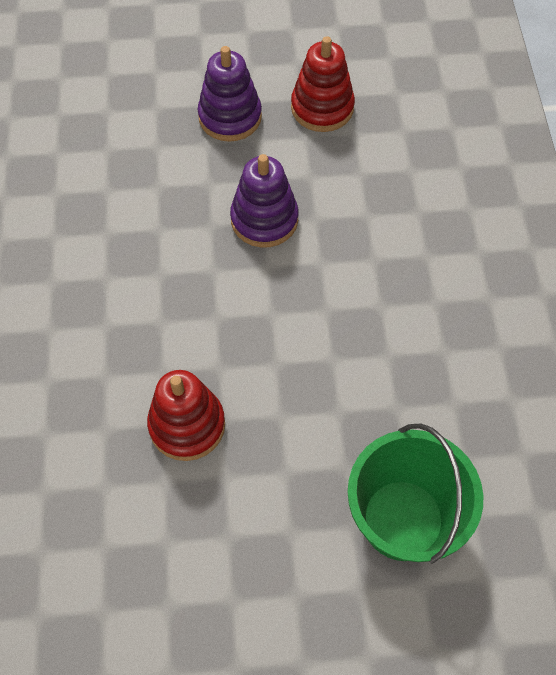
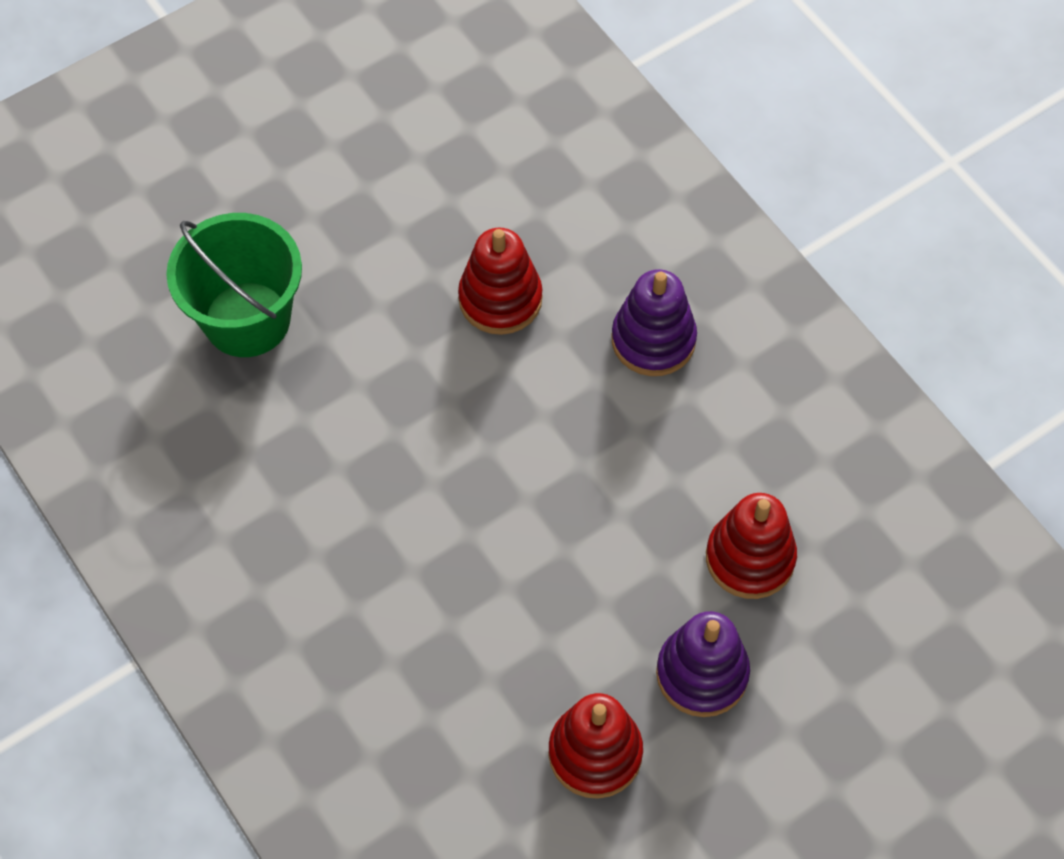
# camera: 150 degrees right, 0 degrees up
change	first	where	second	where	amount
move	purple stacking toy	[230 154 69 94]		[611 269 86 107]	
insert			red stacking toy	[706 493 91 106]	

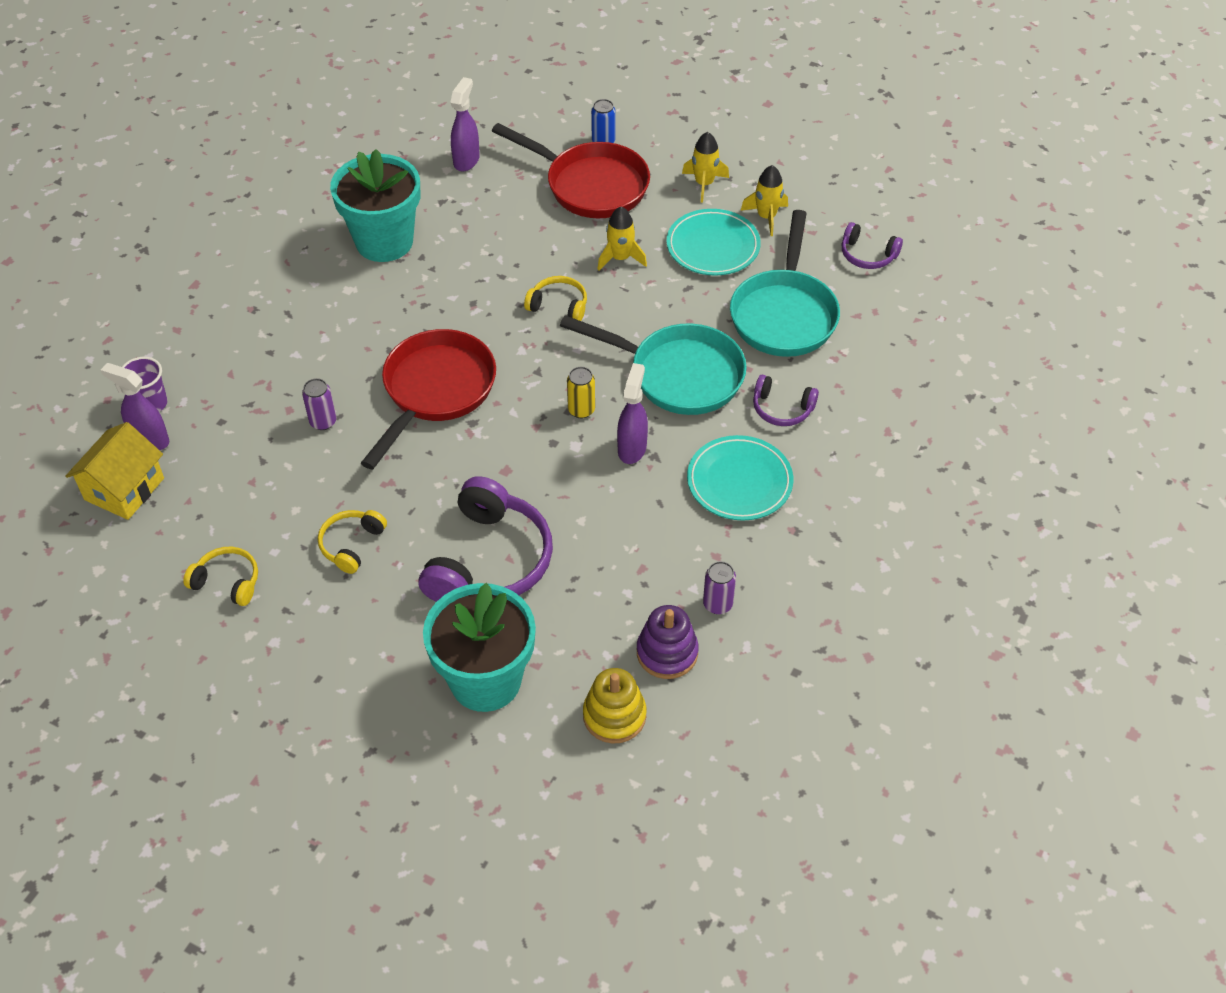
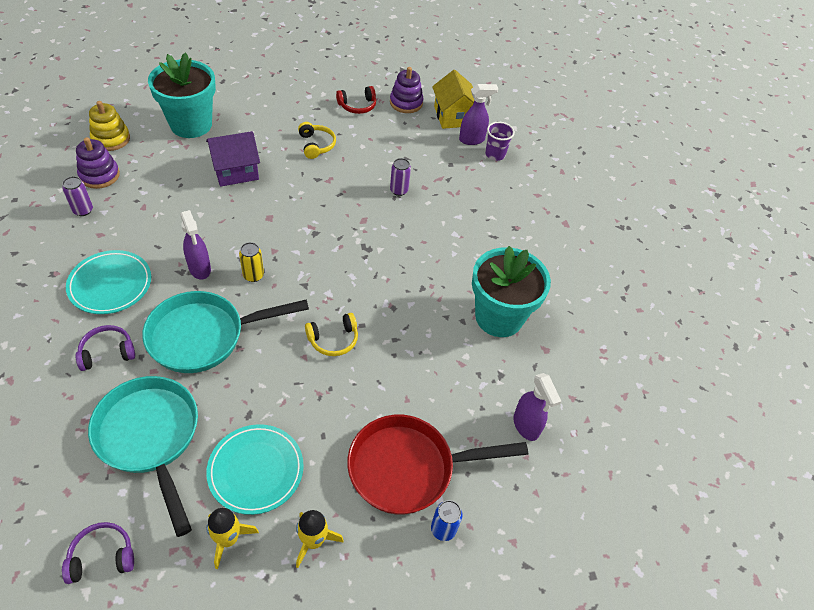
# camera: 135 degrees right, 0 degrees up
change	first	where	second	where	amount
delete	yellow rocket	[597 207 50 64]			
delete	red pan	[361 329 135 140]			
replace	purple headphones	[419 476 134 126]	purple house	[206 131 54 56]	
recolor	yellow headphones	[183 547 75 59]	red headphones	[336 86 40 28]	
insert			purple stacking toy	[390 67 33 46]	

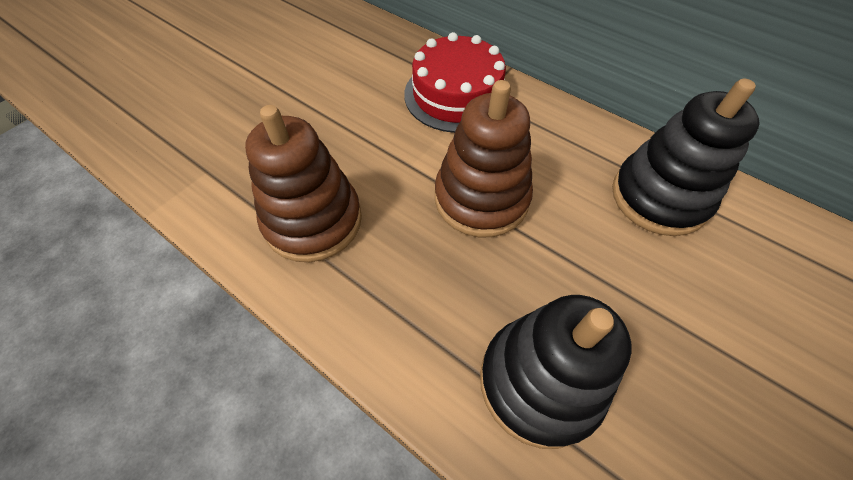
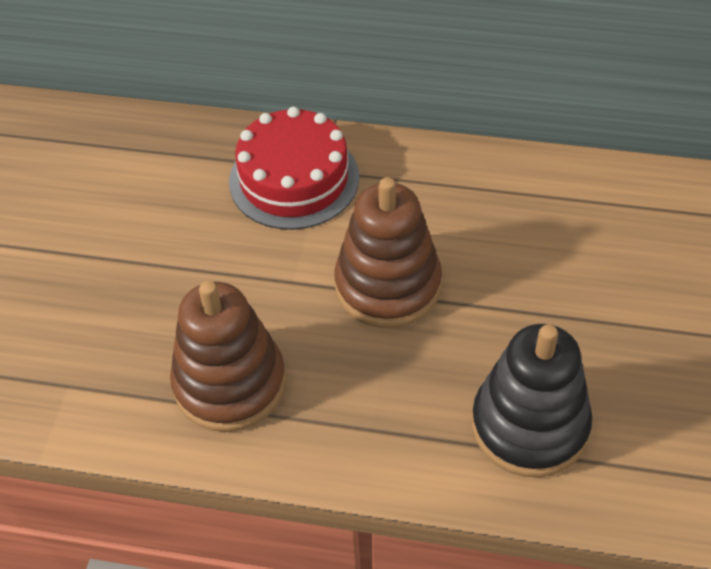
# camera: 25 degrees left, 5 degrees down
change	first	where	second	where	amount
delete	black stacking toy	[612 79 148 157]			

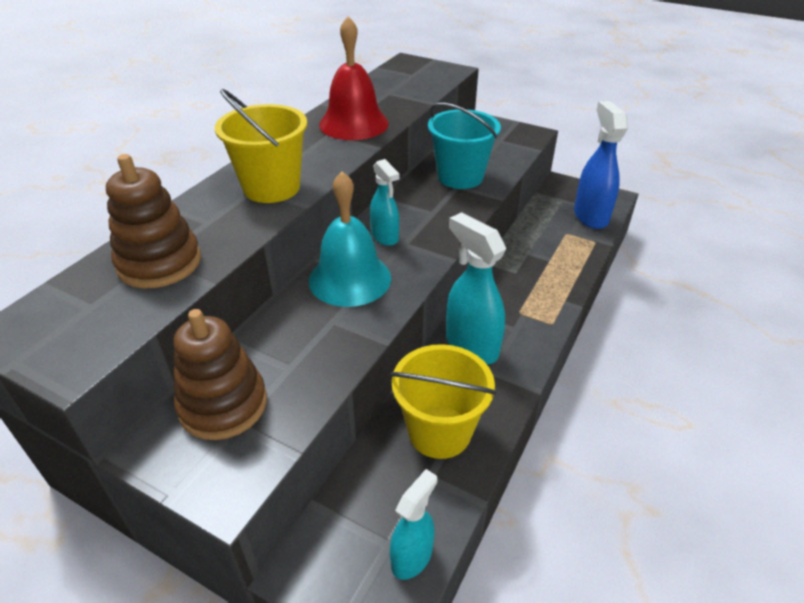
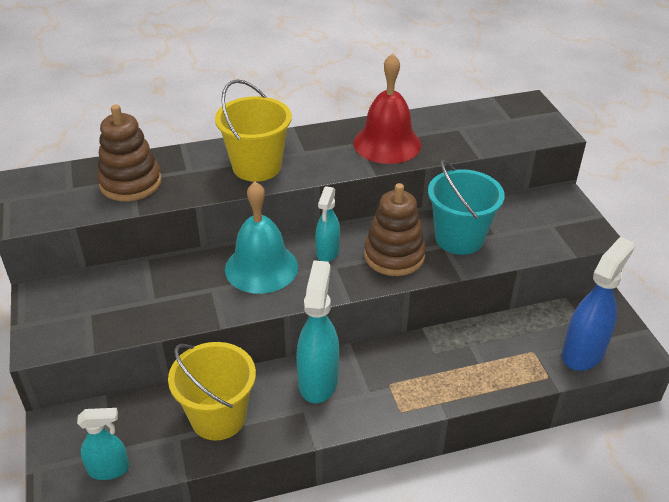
# camera: 45 degrees right, 0 degrees up
change	first	where	second	where	amount
move	brown stacking toy	[173 309 94 131]		[364 183 62 93]	

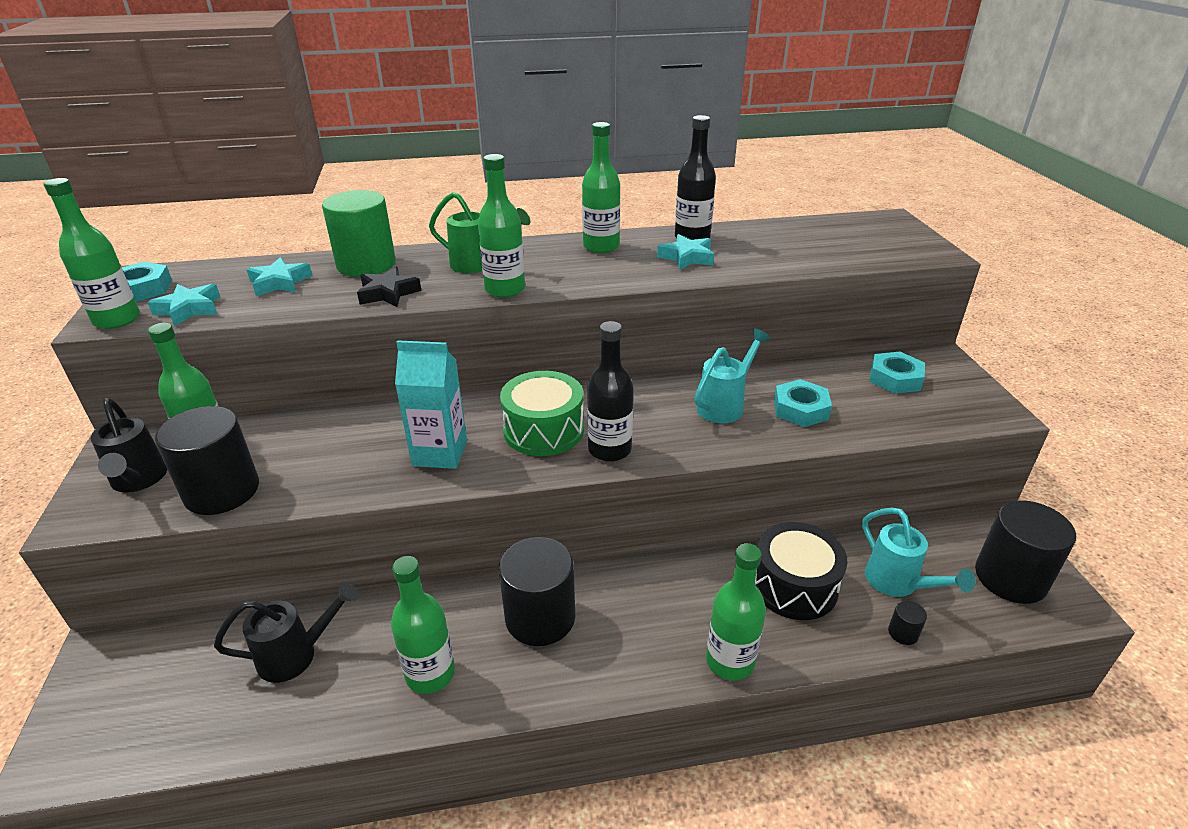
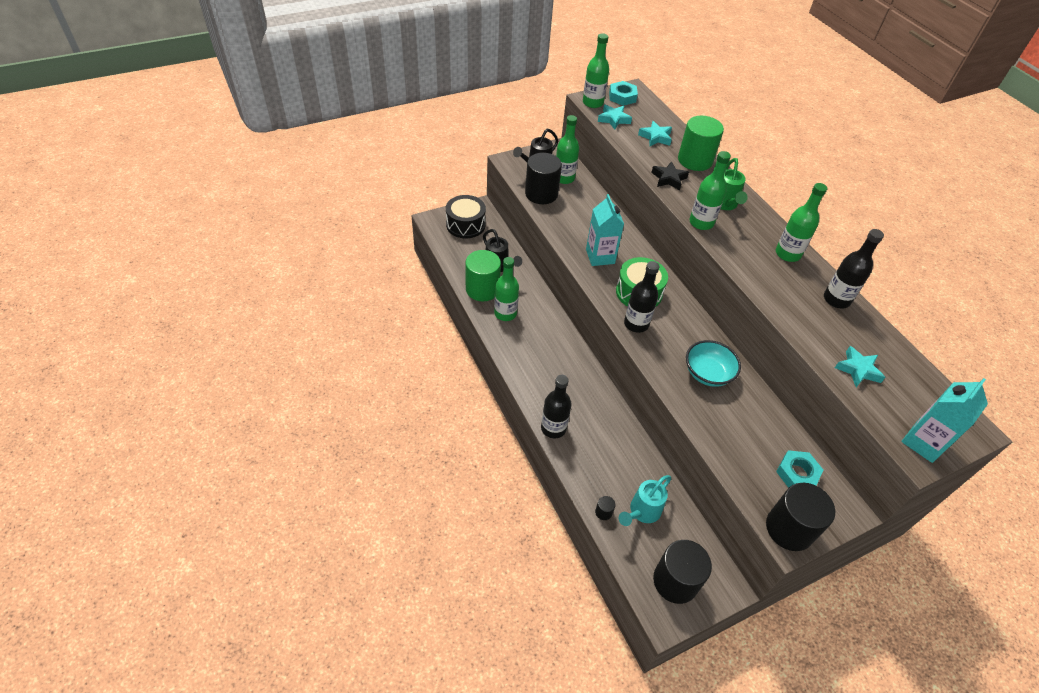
# camera: 70 degrees right, 15 degrees up
change	first	where	second	where	amount
move	turquoise star	[657 234 57 36]		[835 346 50 41]	
replace	turquoise watering can	[695 328 75 95]	turquoise bowl	[686 340 55 47]	
delete	turquoise nut	[774 379 58 48]			
move	black drum	[755 522 93 98]		[446 195 40 43]	
move	black cylinder	[499 537 76 109]		[766 483 69 68]	
recolor	green bottle	[706 543 60 137]	black bottle	[541 375 31 63]	
insert			green cylinder	[465 250 36 51]	
insert			turquoise carton	[901 378 87 85]	

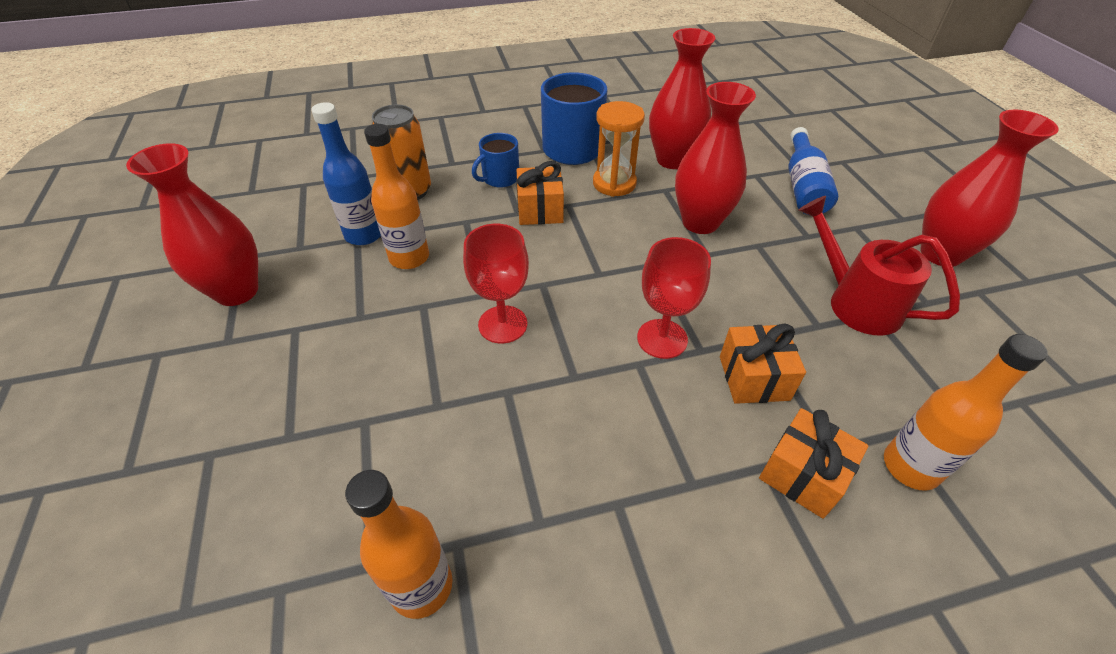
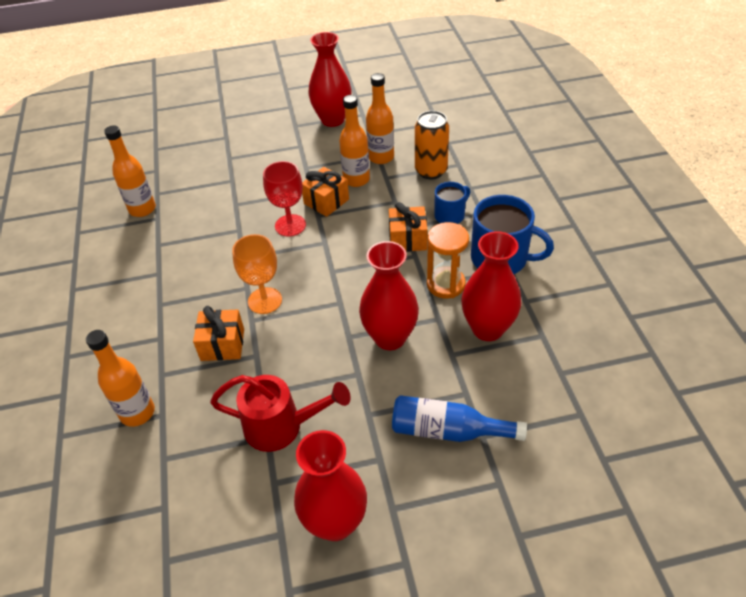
# camera: 95 degrees right, 0 degrees up
change	first	where	second	where	amount
recolor	blue bottle	[311 102 70 143]	orange bottle	[366 73 28 91]	
rotate	blue mug	[472 133 47 55]		[434 182 36 42]	90 degrees clockwise
rotate	red watering can	[798 196 162 140]		[210 375 141 77]	45 degrees clockwise
recolor	red goblet	[637 237 74 122]	orange goblet	[232 234 50 80]	
move	orange gift	[759 408 109 111]		[302 167 47 50]	

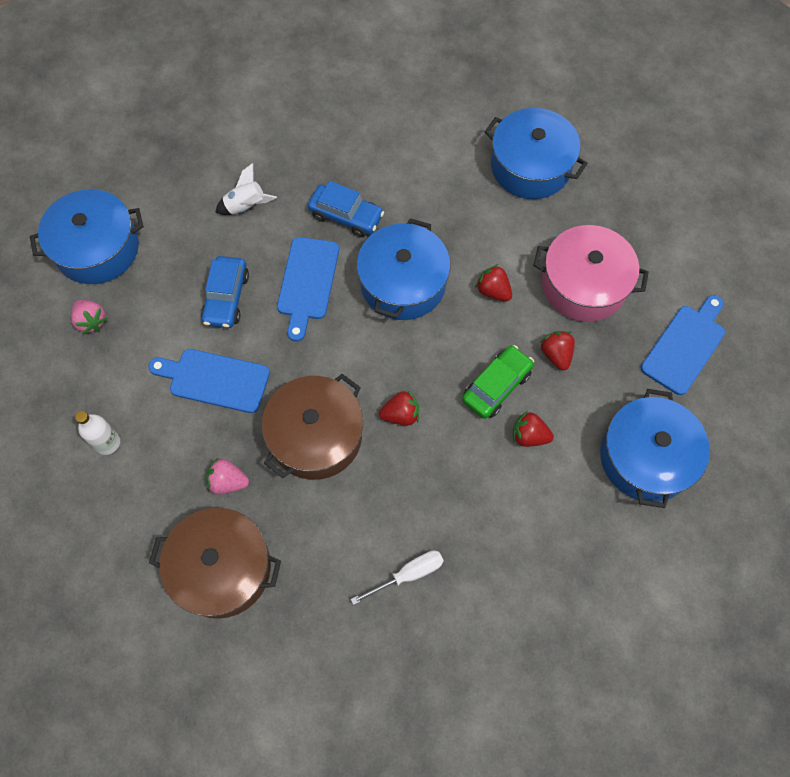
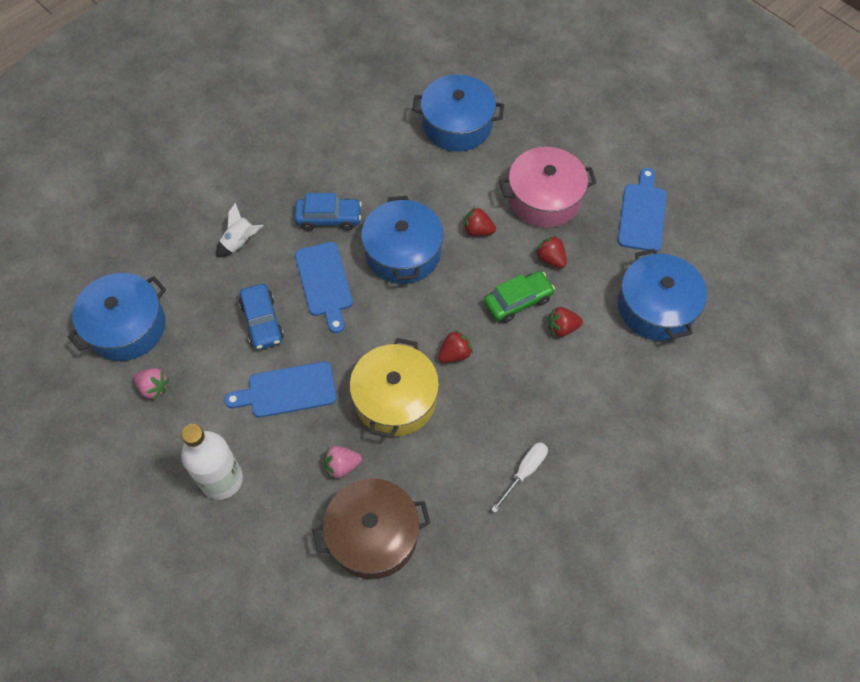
# camera: 25 degrees left, 5 degrees down
change	first	where	second	where	amount
rotate	green car	[462 345 72 74]		[484 271 71 52]	45 degrees clockwise
recolor	brown pot	[262 374 101 106]	yellow pot	[349 338 90 100]	
resize	white bottle	[75 411 45 44]		[181 424 62 76]	x1.78

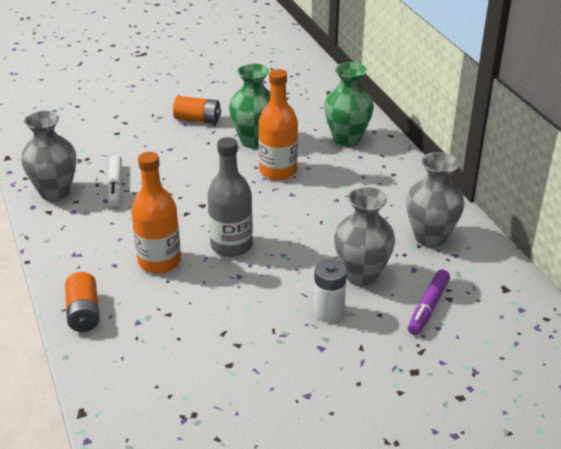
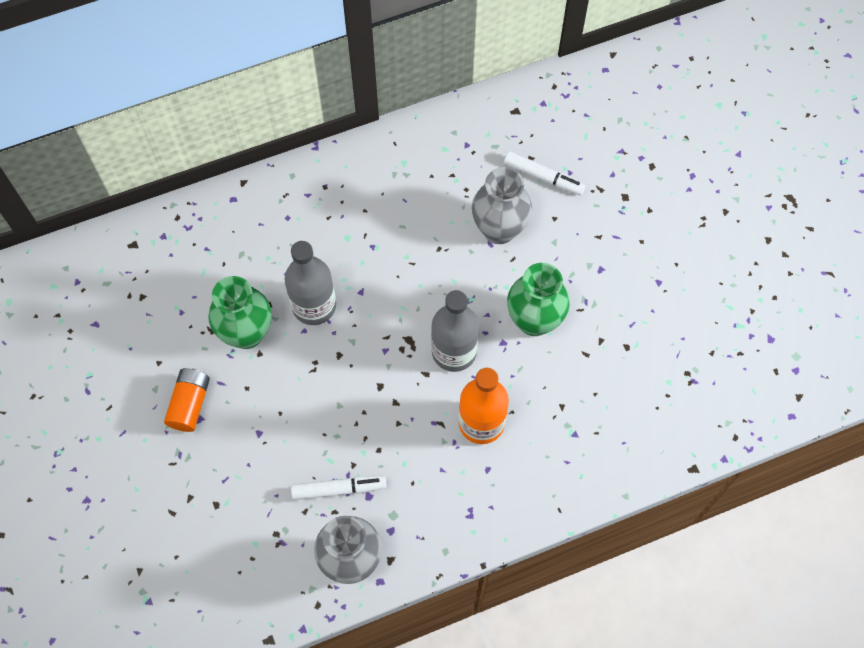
# camera: 90 degrees left, 30 degrees up
change	first	where	second	where	amount
move	green vase	[324 62 50 85]		[507 263 63 73]	
recolor	orange bottle	[259 69 39 111]	grey bottle	[285 241 51 84]	
delete	grey vase	[406 152 59 96]			
delete	white battery	[313 260 34 62]			
recolor	purple marker	[408 270 42 65]	white marker	[504 151 82 44]	
delete	orange battery	[65 272 35 60]			

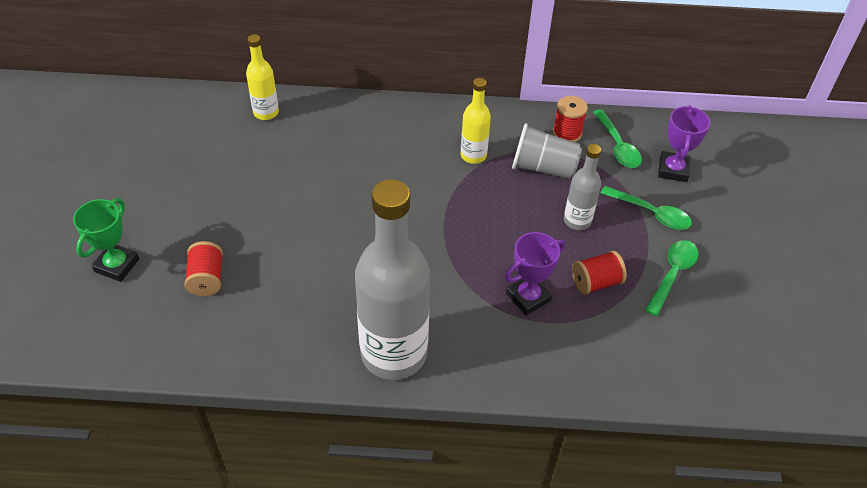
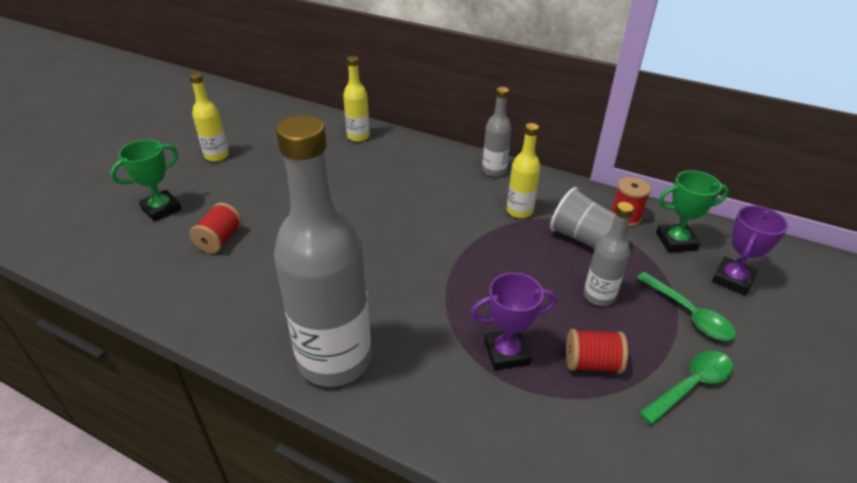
# camera: 25 degrees right, 10 degrees down
change	first	where	second	where	amount
replace	green spoon	[593 109 49 59]	green trophy	[656 170 73 83]	
insert			yellow bottle	[189 73 40 89]	
insert			grey bottle	[482 87 30 90]	

